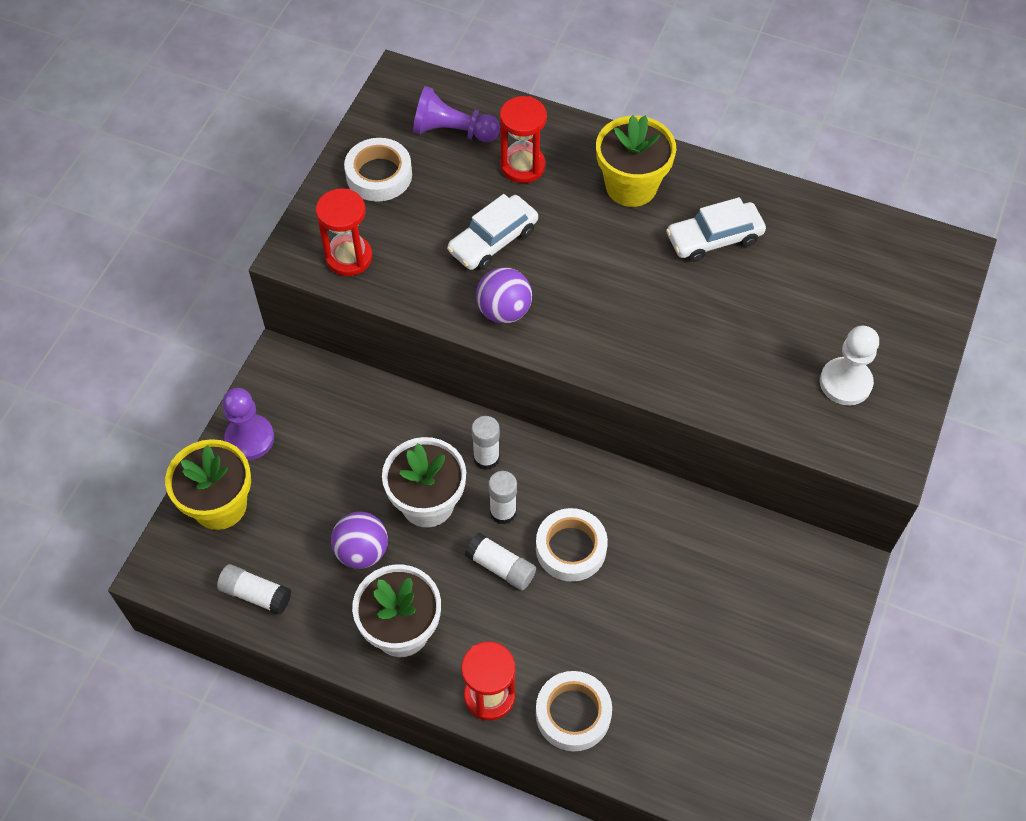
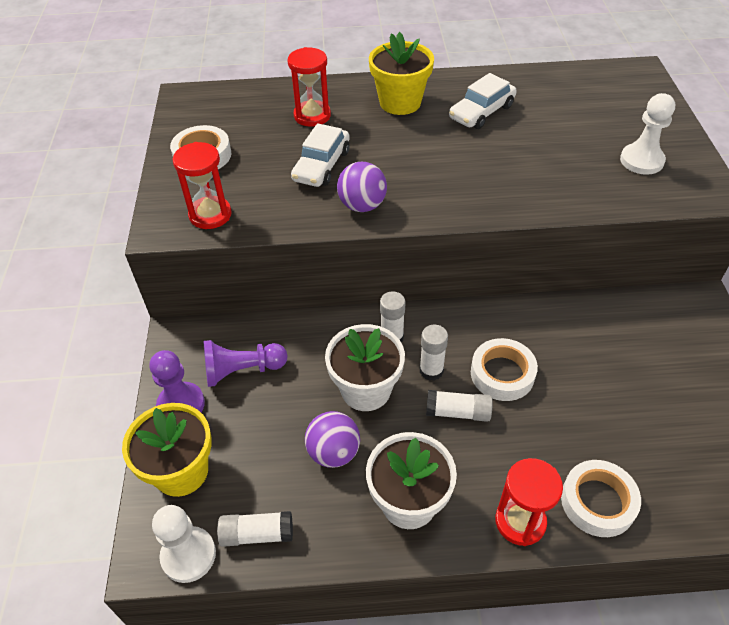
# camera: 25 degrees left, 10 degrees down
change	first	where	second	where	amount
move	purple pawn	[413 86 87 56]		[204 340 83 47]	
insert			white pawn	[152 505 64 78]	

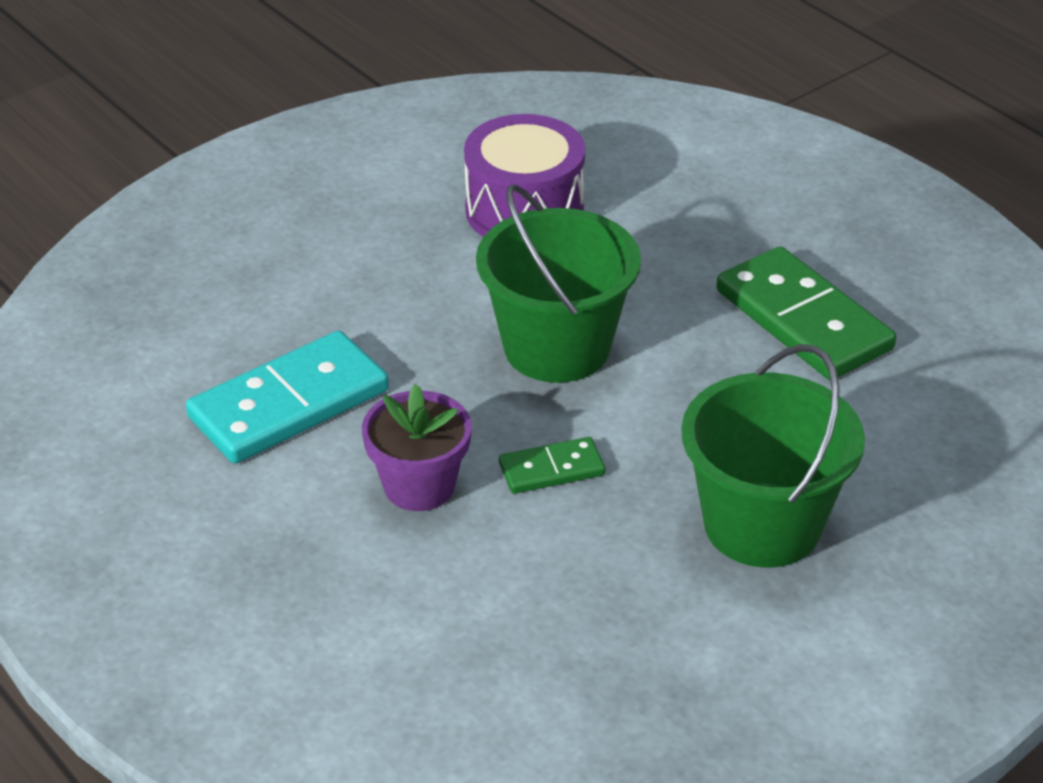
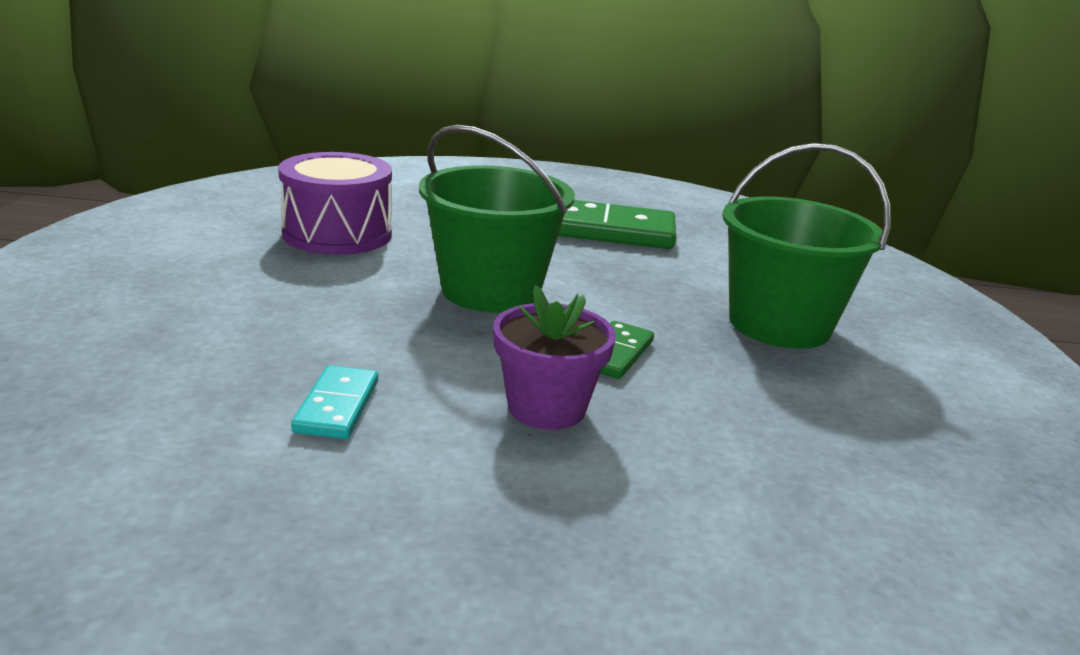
# camera: 50 degrees left, 15 degrees down
change	first	where	second	where	amount
resize	turquoise domino	[186 330 203 134]		[291 365 87 74]	x0.51

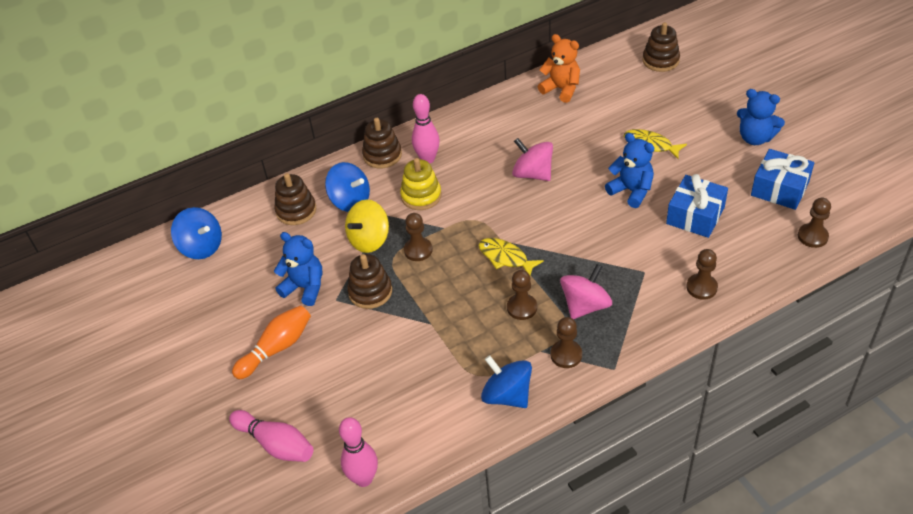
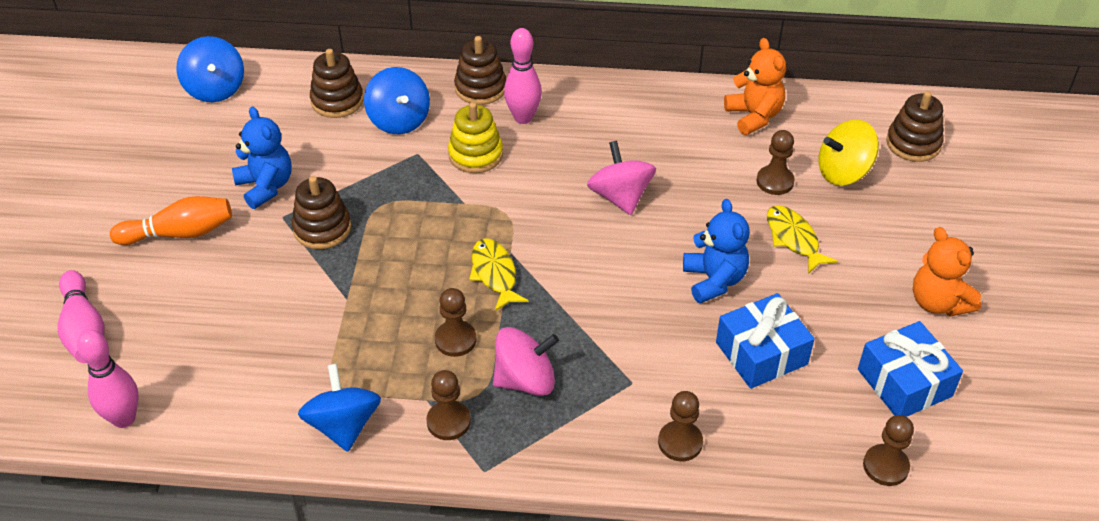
# camera: 30 degrees right, 0 degrees up
change	first	where	second	where	amount
recolor	blue teddy bear	[737 89 48 56]	orange teddy bear	[913 227 68 90]	
move	yellow spinning top	[345 199 44 54]		[818 120 61 65]	
move	brown pawn	[404 213 29 48]		[756 130 39 65]	

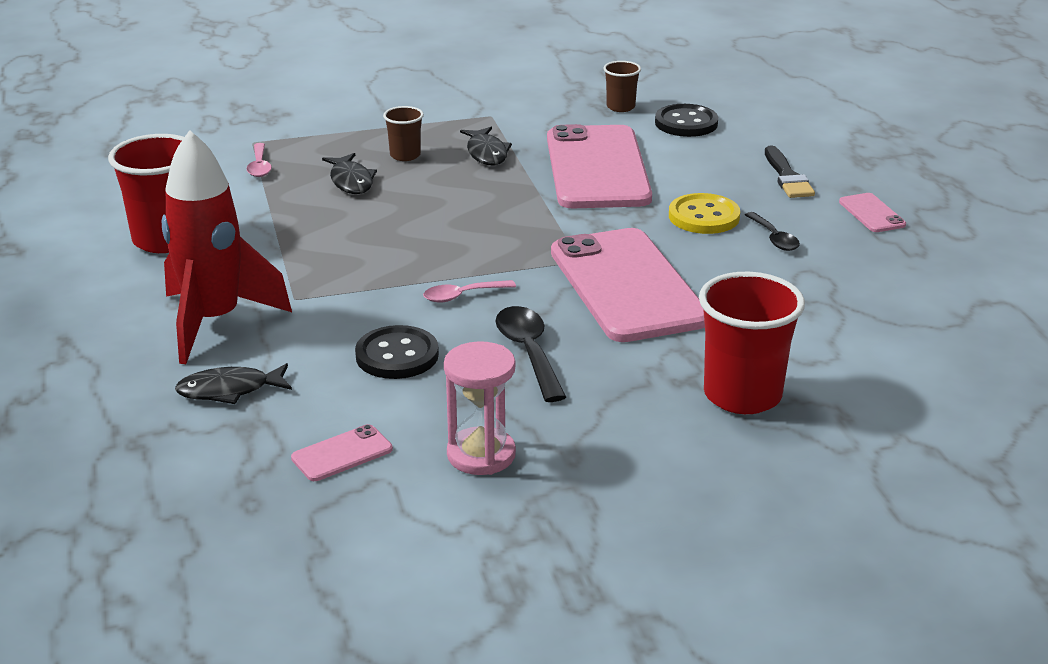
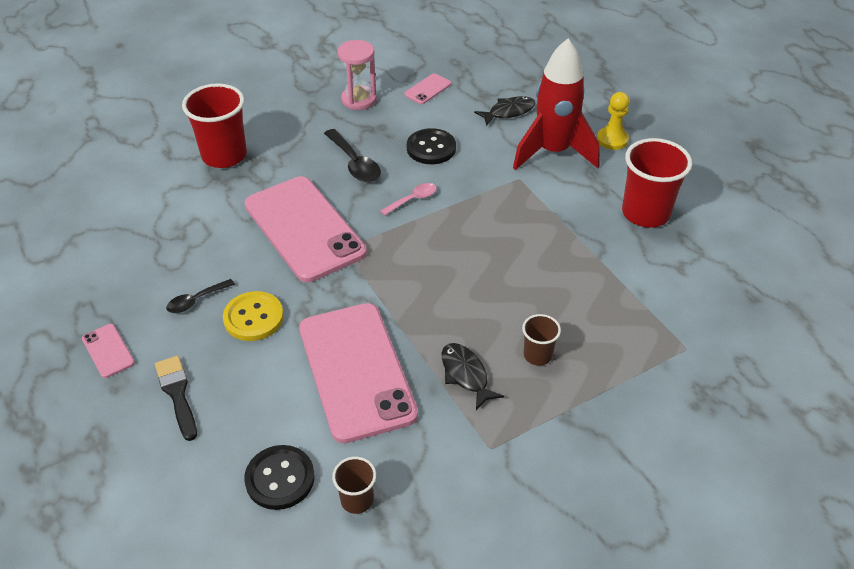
# camera: 165 degrees right, 15 degrees up
change	first	where	second	where	amount
delete	pink spoon	[247 143 25 34]			
delete	black fish	[322 153 55 41]			
rotate	black spoon	[745 212 55 39]		[166 279 69 34]	90 degrees counterclockwise
insert			yellow pawn	[597 92 32 58]	

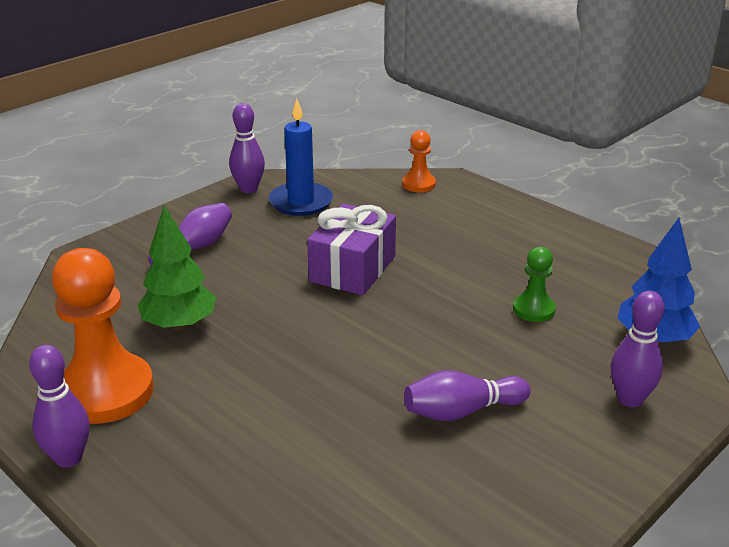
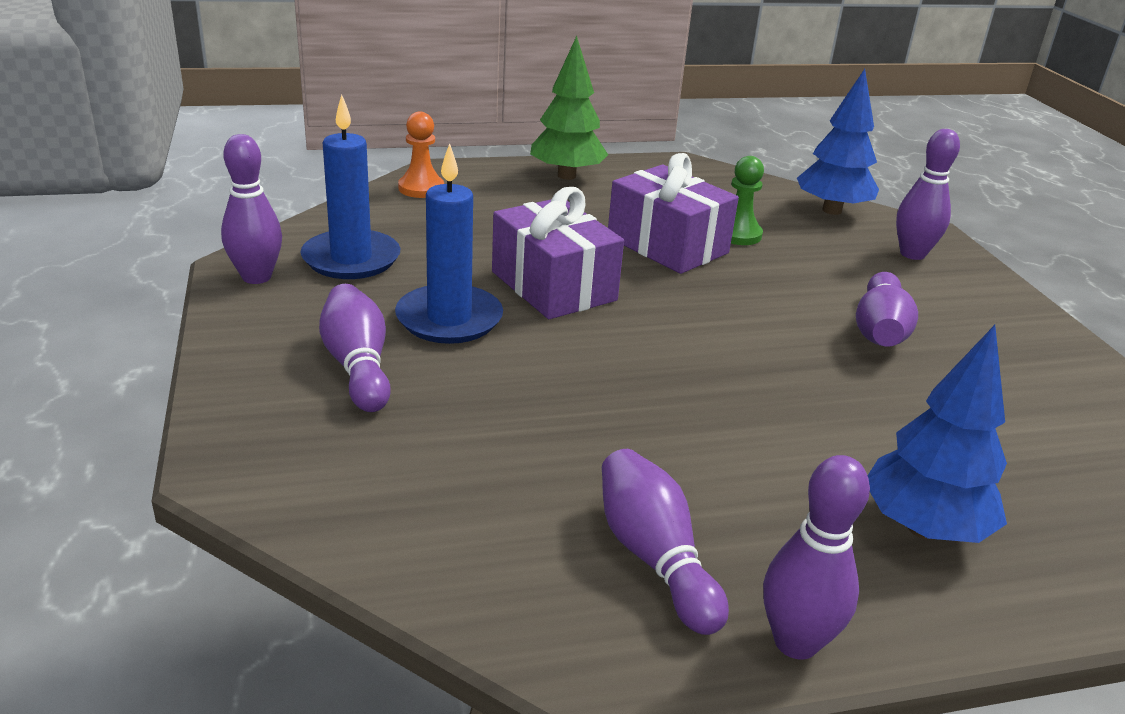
# camera: 60 degrees left, 0 degrees up
change	first	where	second	where	amount
move	green tree	[138 205 78 126]		[530 36 78 144]	
replace	orange pawn	[52 248 102 176]	purple bowling pin	[602 449 127 186]	
insert			blue candle	[395 143 108 201]	
insert			purple gift	[608 153 131 121]	
insert			blue tree	[868 325 139 218]	

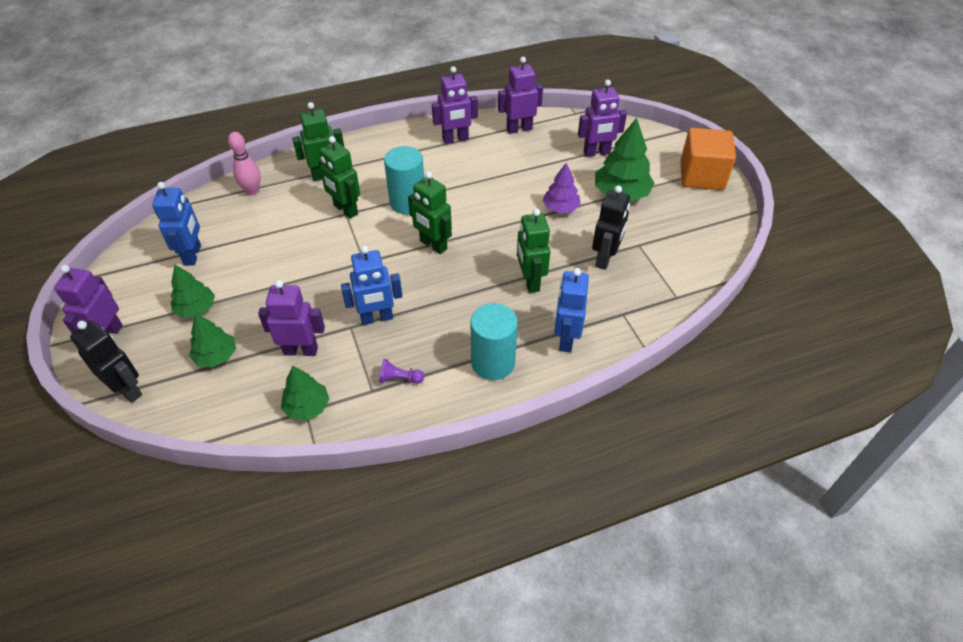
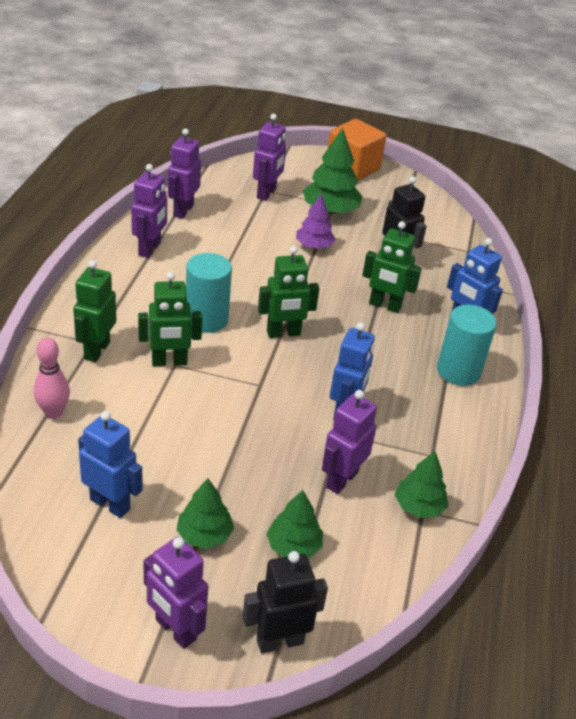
# camera: 60 degrees left, 10 degrees down
change	first	where	second	where	amount
delete	purple pawn	[379 359 45 25]			

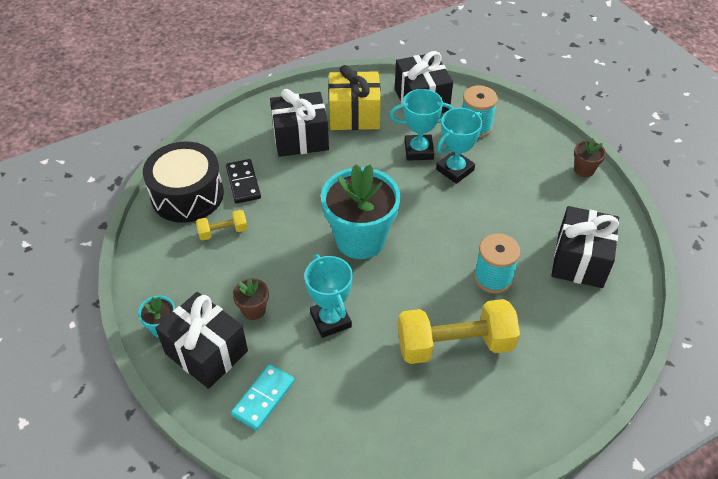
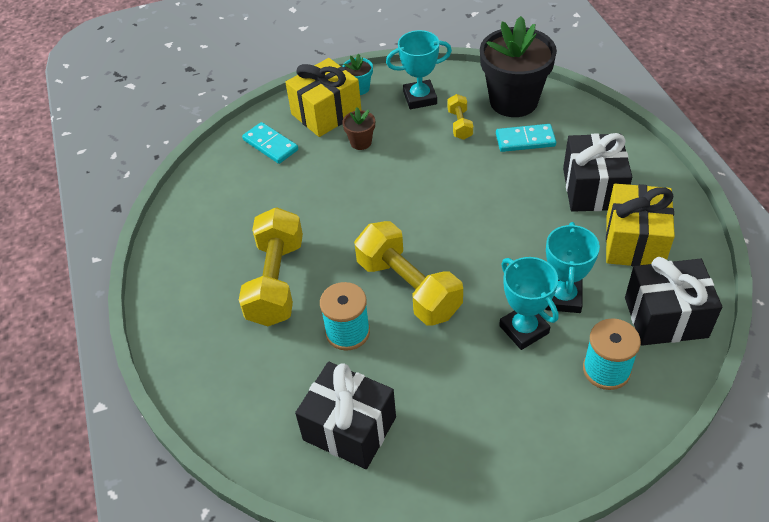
# camera: 105 degrees right, 0 degrees up
change	first	where	second	where	amount
delete	brown flower pot	[574 138 32 39]			
replace	black drum	[143 141 81 82]	black flower pot	[480 16 77 101]	
recolor	black domino	[226 159 35 45]	turquoise domino	[496 124 60 28]	
delete	turquoise flower pot	[321 164 80 95]			
move	turquoise trophy	[304 254 49 84]		[386 30 66 79]	
recolor	black gift	[156 292 92 97]	yellow gift	[285 58 76 79]	
insert			yellow dumbbell	[354 221 109 105]	

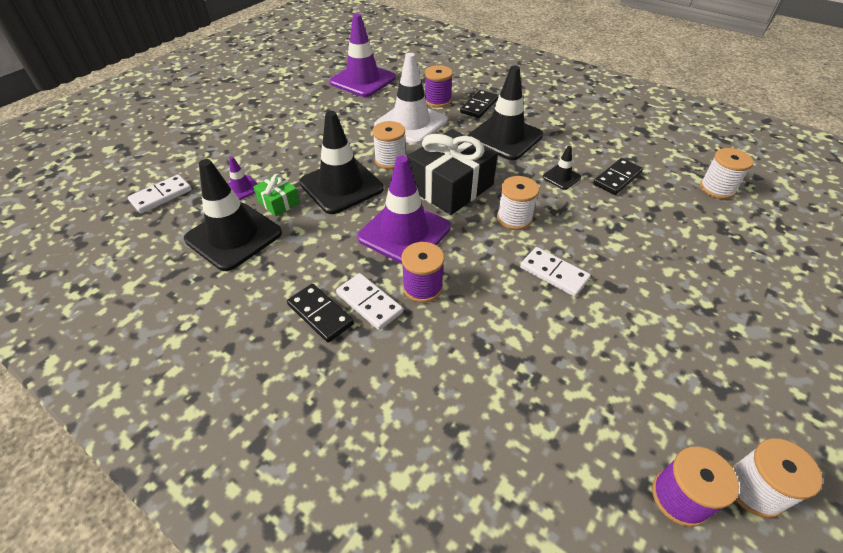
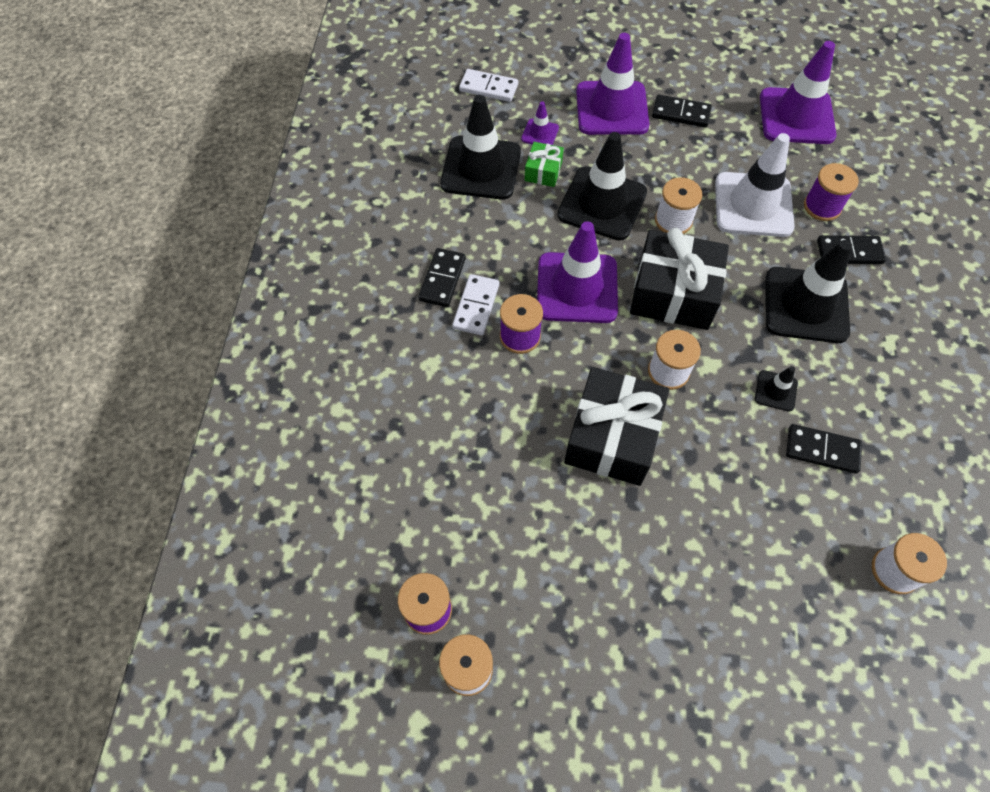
# camera: 60 degrees right, 15 degrees up
change	first	where	second	where	amount
replace	white domino	[520 247 71 50]	black gift	[564 367 105 119]	
insert			purple traffic cone	[576 33 73 102]	
insert			black domino	[652 94 60 34]	

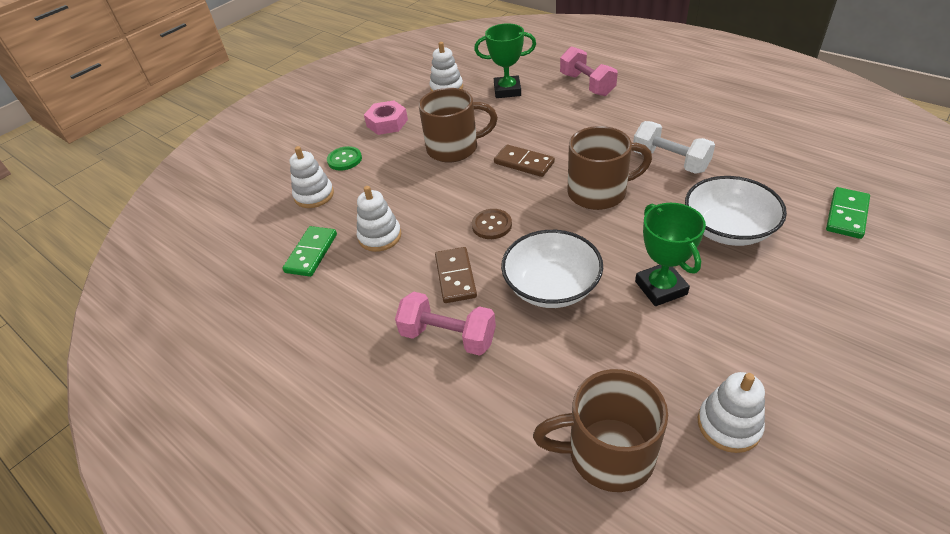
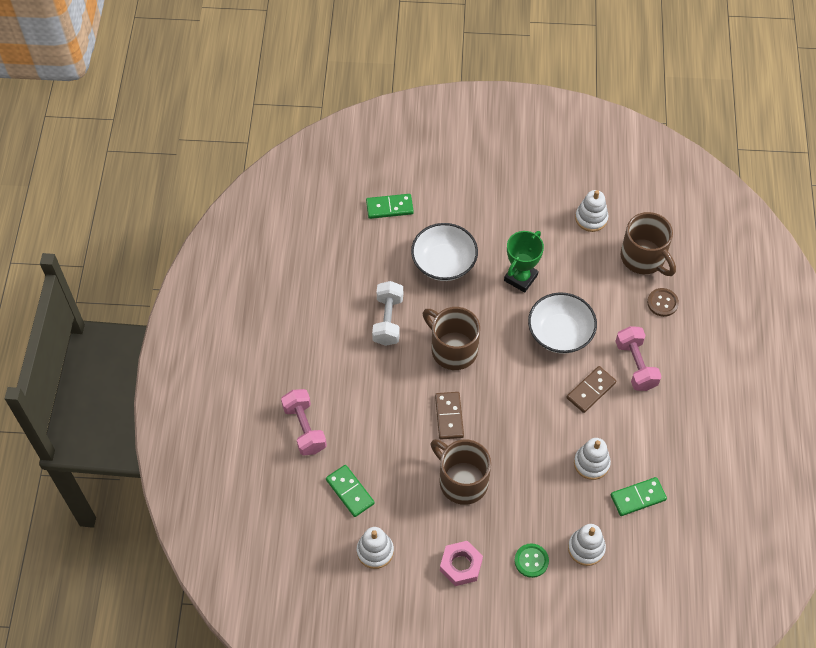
# camera: 130 degrees left, 15 degrees up
change	first	where	second	where	amount
replace	green trophy	[474 23 62 75]	green domino	[326 465 49 52]	
rotate	pink dumbbell	[560 46 58 50]		[281 389 46 67]	45 degrees counterclockwise
move	brown button	[472 209 40 30]		[647 288 32 29]	

